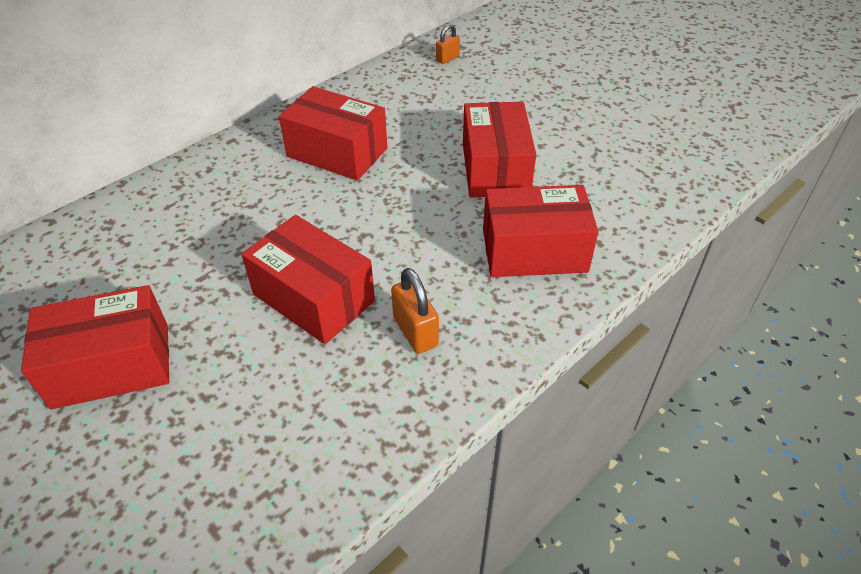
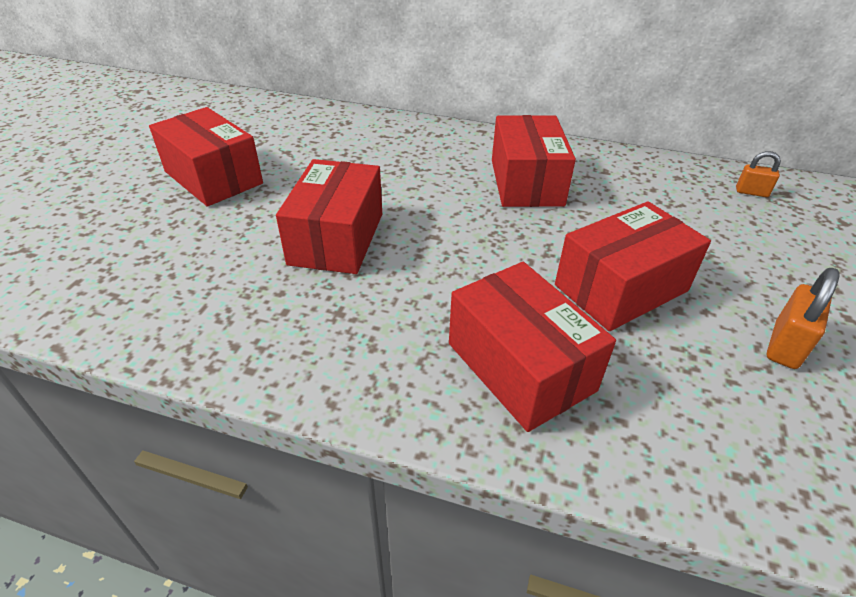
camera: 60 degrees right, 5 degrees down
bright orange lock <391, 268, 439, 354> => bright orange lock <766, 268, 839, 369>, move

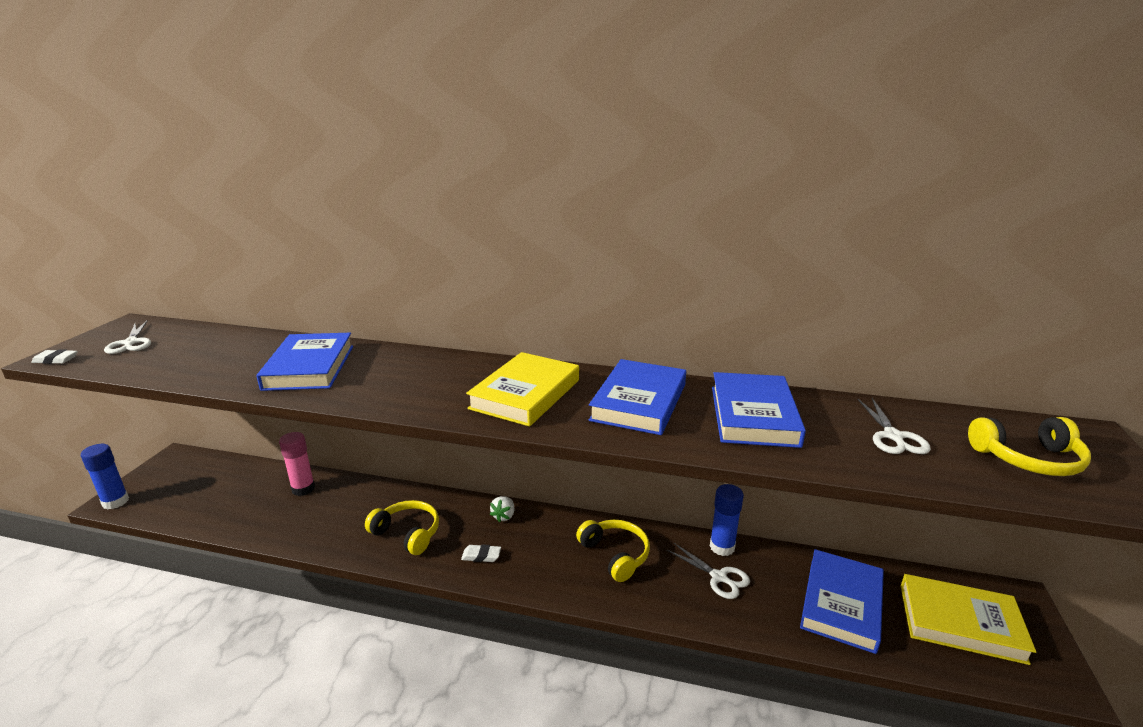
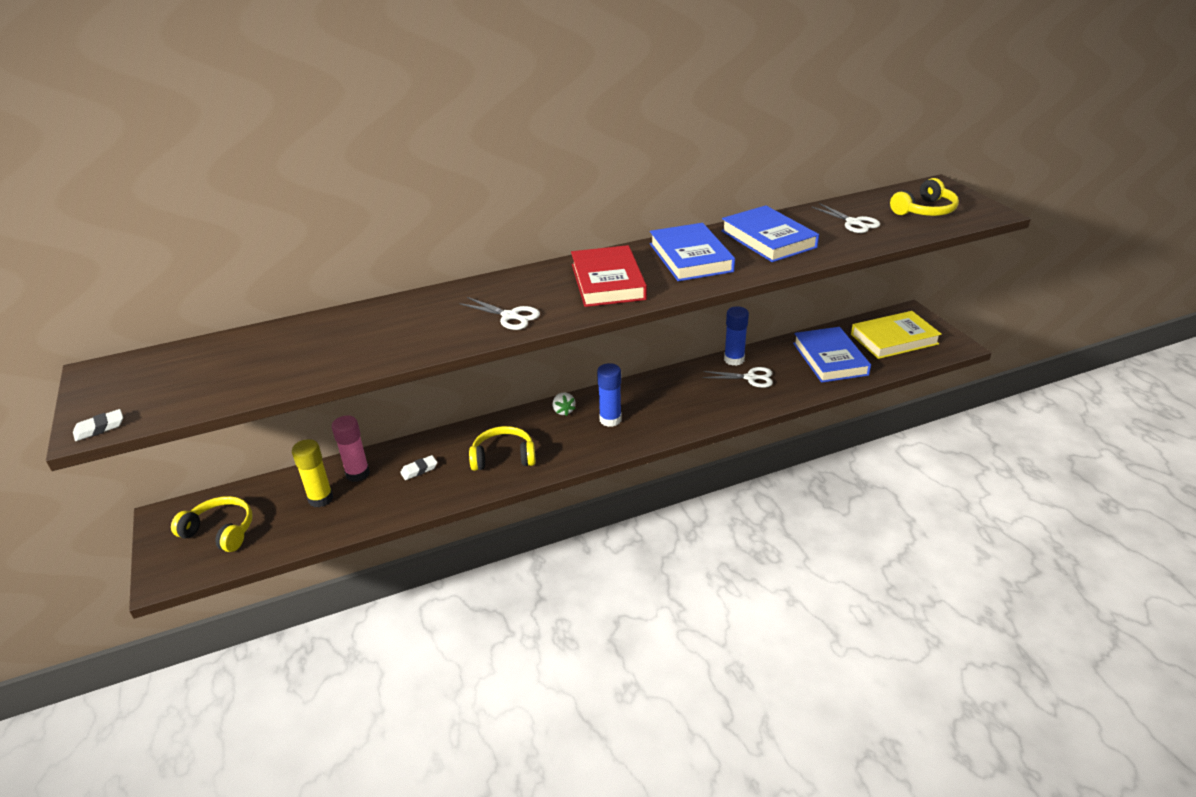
camera: 35 degrees left, 10 degrees up
pure white pair of scissors <104, 320, 151, 354> => pure white pair of scissors <459, 297, 540, 330>, move
cobalt hardback <256, 333, 353, 391> => nothing
bright yellow hardback <466, 352, 579, 427> => red hardback <571, 245, 647, 307>
cobalt glue <81, 444, 129, 510> => cobalt glue <597, 363, 622, 427>, move
bright yellow over-ear headphones <576, 520, 650, 582> => bright yellow over-ear headphones <171, 496, 252, 552>, move
pure white eraser <461, 544, 501, 562> => pure white eraser <400, 455, 437, 480>, move
nothing => bright yellow glue <292, 439, 333, 507>

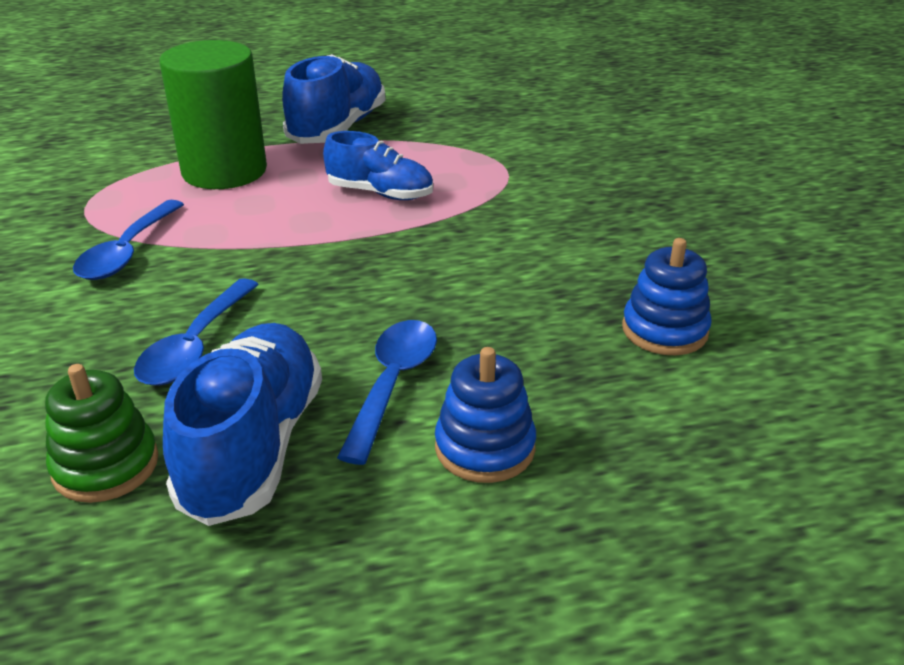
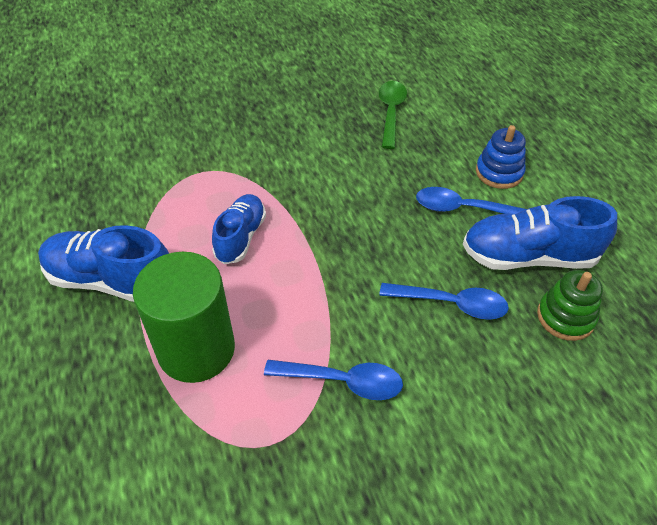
camera: 95 degrees left, 15 degrees up
cobalt stacking rings <622, 238, 712, 355> => green tablespoon <379, 81, 407, 149>

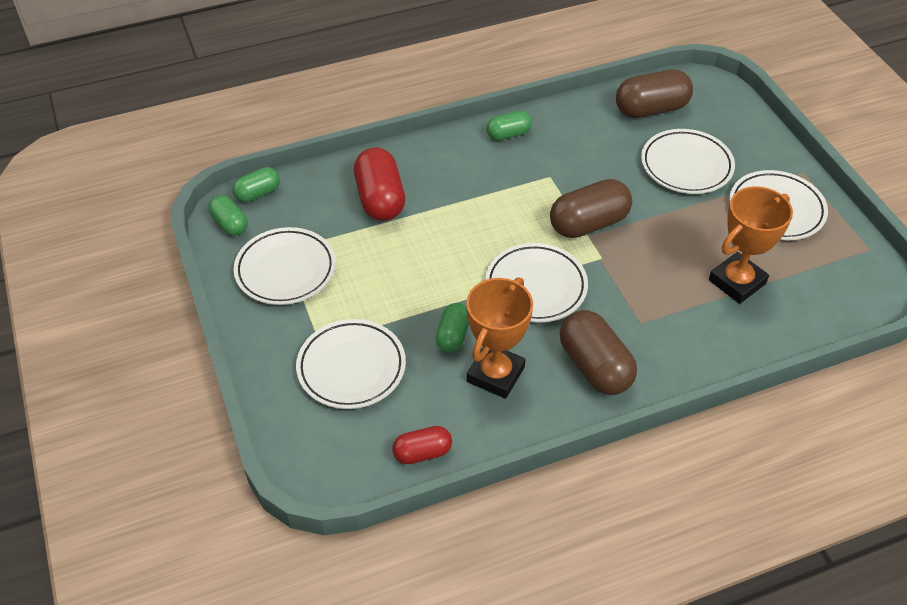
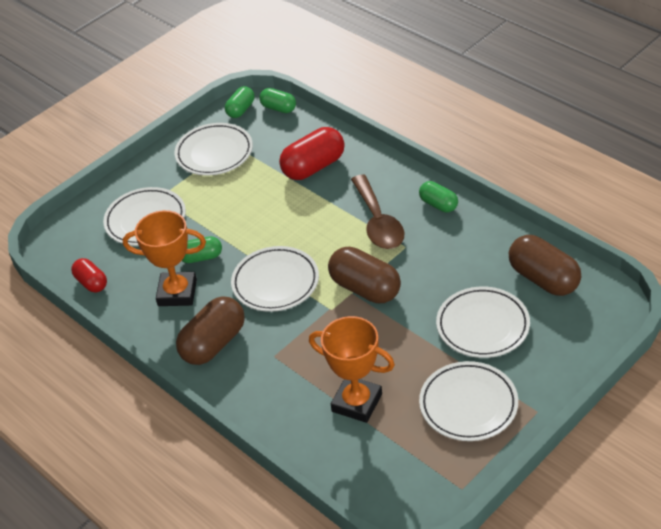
camera: 70 degrees right, 5 degrees down
nothing => russet tablespoon <351, 175, 404, 249>

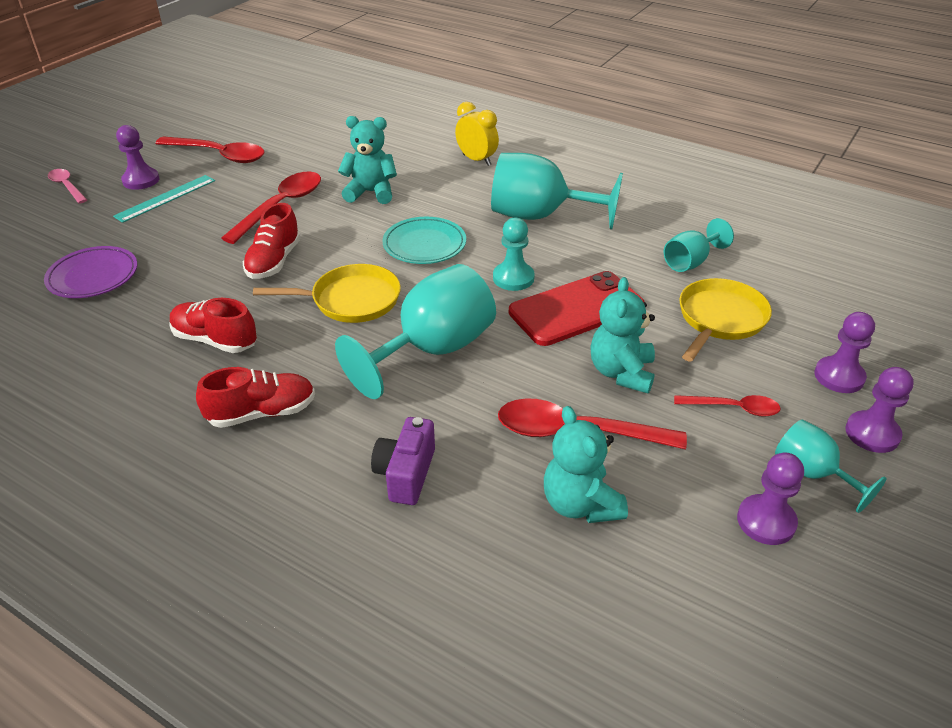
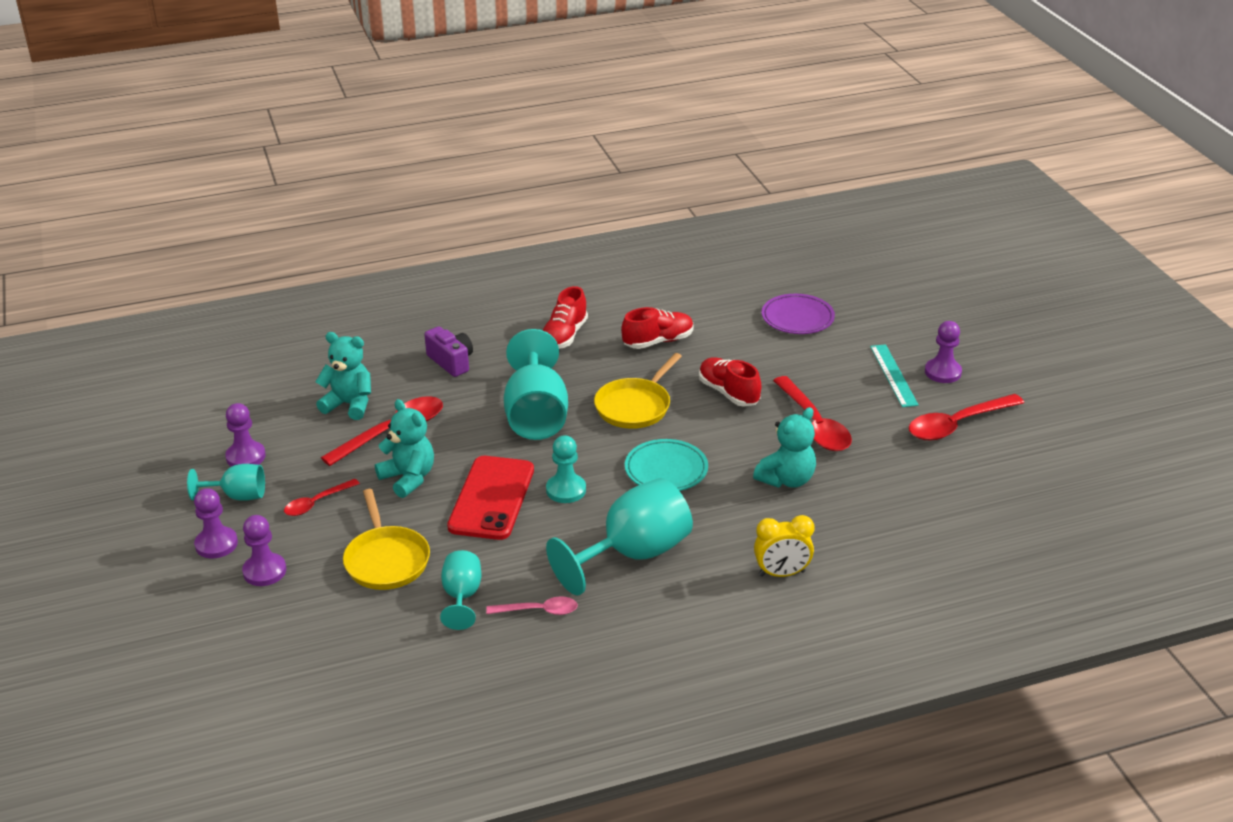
camera: 130 degrees right, 5 degrees down
pink tablespoon <48, 169, 87, 204> => pink tablespoon <486, 596, 578, 615>, move

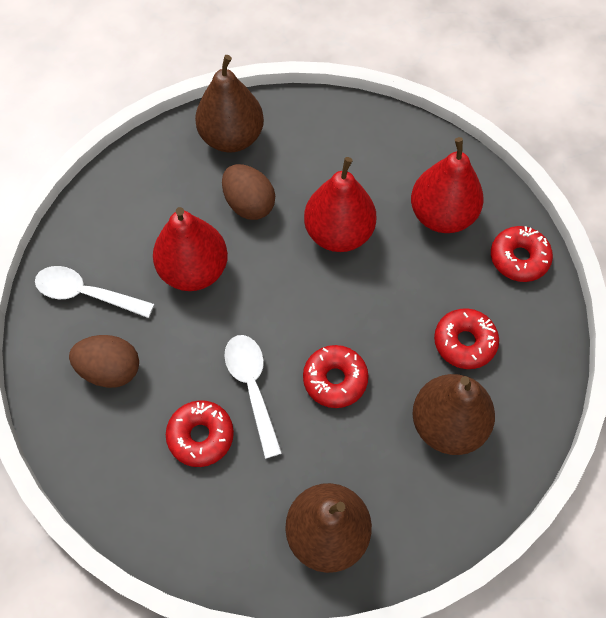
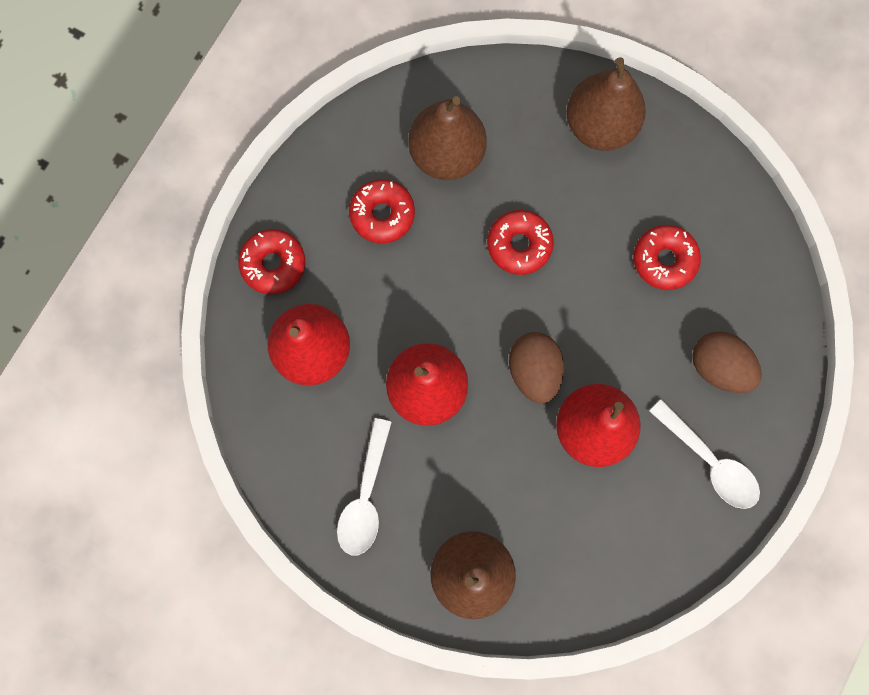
camera: 150 degrees left, 15 degrees up
russet toy egg <222, 164, 275, 220> => russet toy egg <509, 332, 564, 404>, move
pure white tablespoon <224, 335, 282, 459> => pure white tablespoon <337, 418, 392, 555>, move

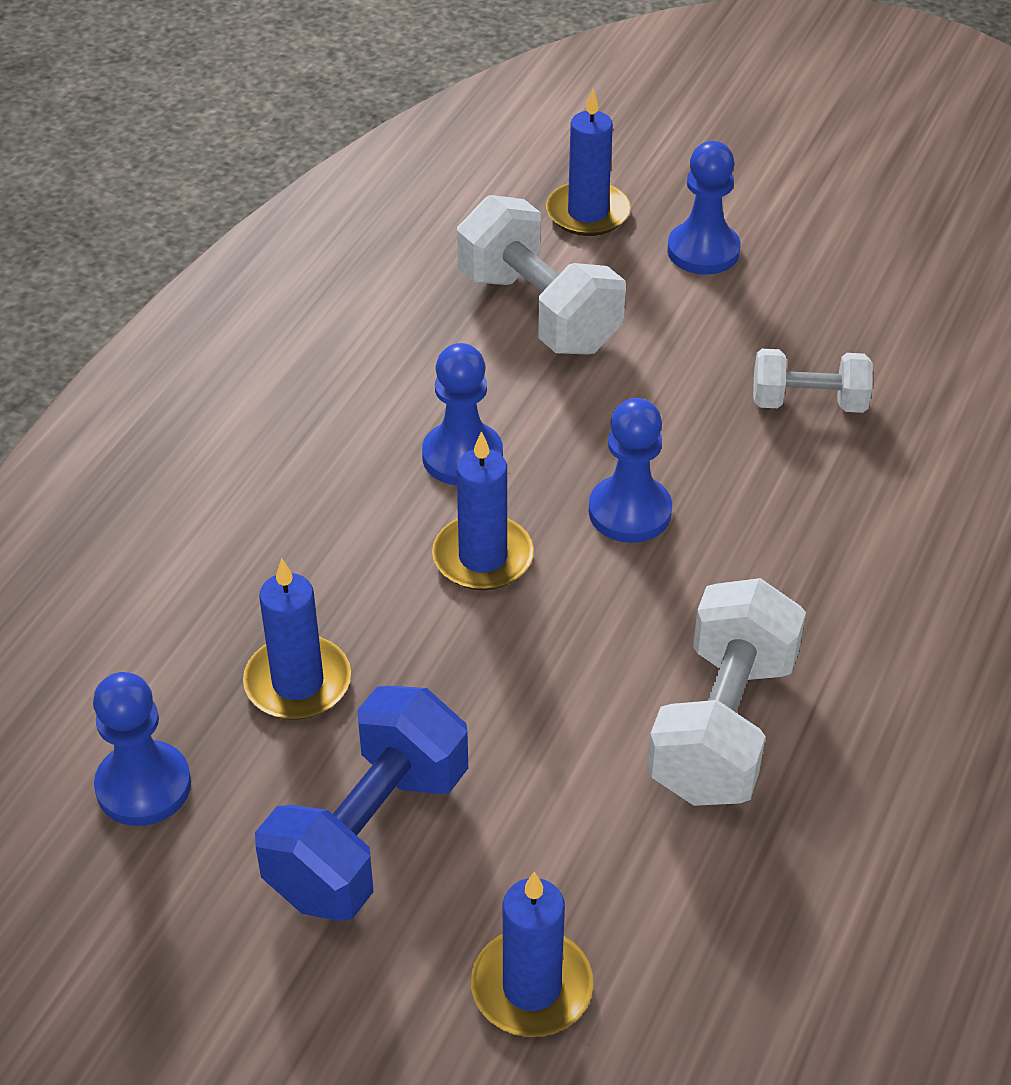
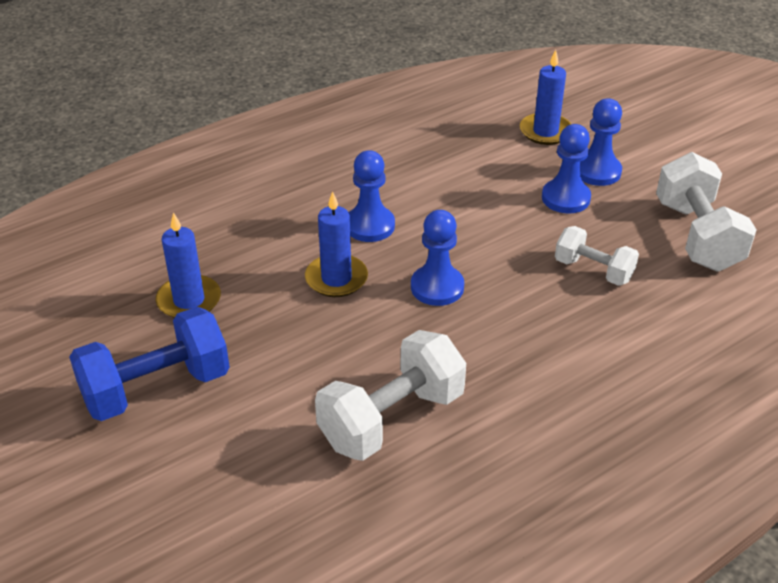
camera: 30 degrees right, 5 degrees down
pure white free weight <457, 195, 626, 355> => pure white free weight <656, 152, 756, 271>, move
cobalt game pawn <93, 672, 191, 826> => cobalt game pawn <542, 124, 591, 214>, move
cobalt pillar candle <471, 871, 594, 1037> => nothing

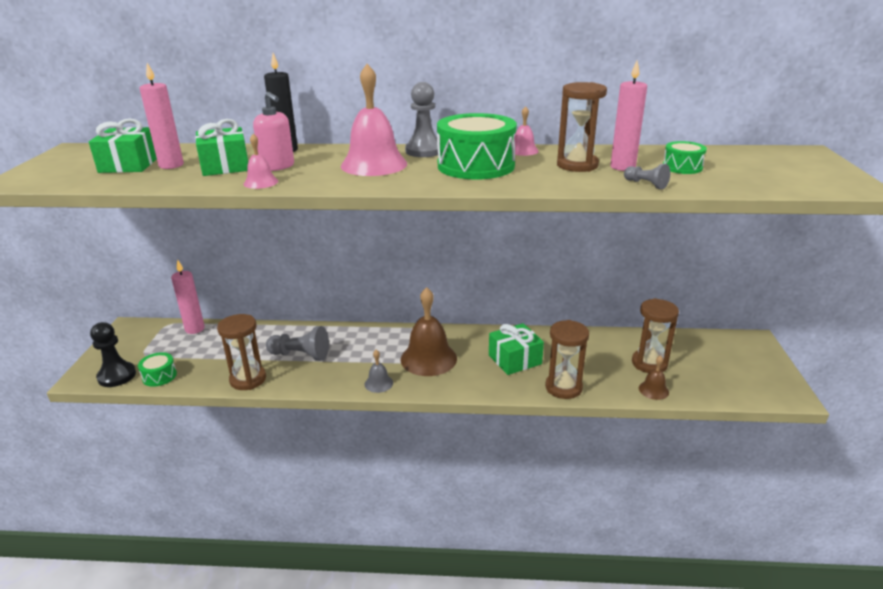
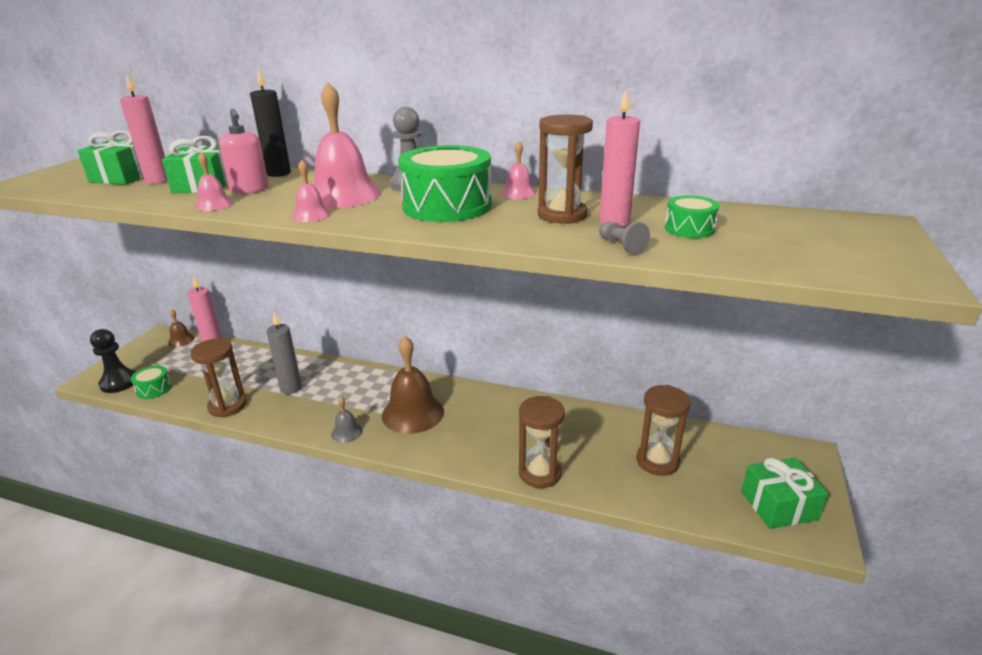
camera: 15 degrees right, 0 degrees up
green gift <489, 323, 544, 375> => green gift <741, 458, 828, 529>, move
grey game pawn <266, 326, 329, 361> => grey pillar candle <267, 312, 302, 394>
russet hand bell <639, 355, 669, 400> => russet hand bell <168, 309, 195, 347>, move
nothing => pink hand bell <292, 160, 331, 222>

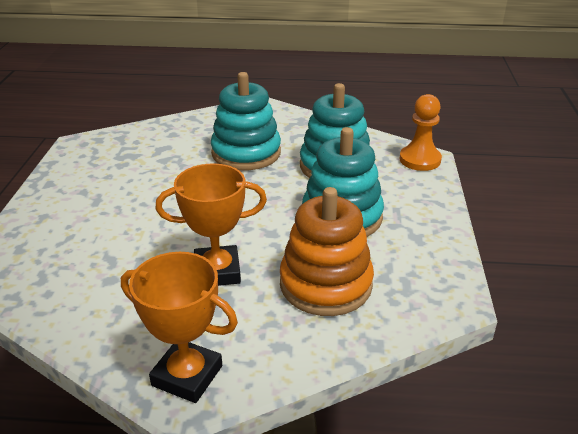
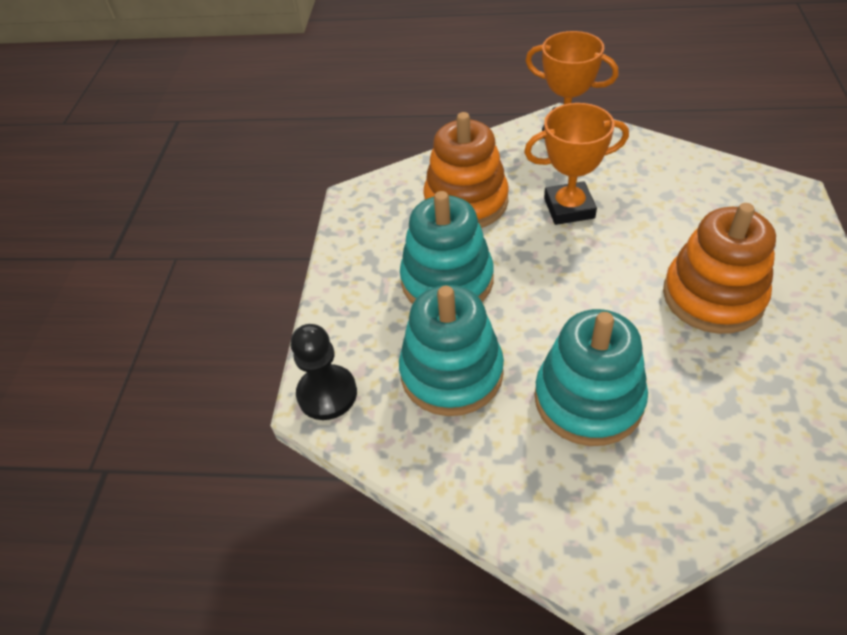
camera: 175 degrees left, 15 degrees up
bright orange game pawn <399, 94, 442, 171> => black game pawn <291, 324, 357, 420>
nothing => bright orange stacking rings <663, 203, 776, 334>

